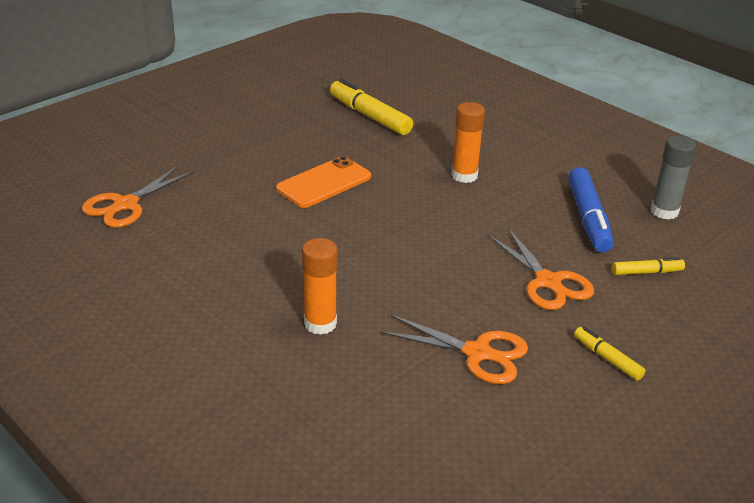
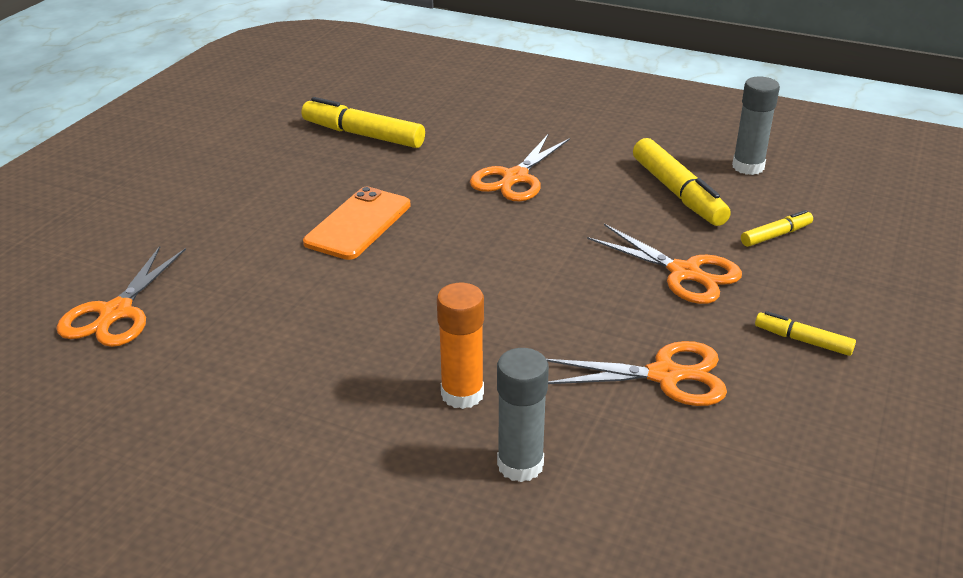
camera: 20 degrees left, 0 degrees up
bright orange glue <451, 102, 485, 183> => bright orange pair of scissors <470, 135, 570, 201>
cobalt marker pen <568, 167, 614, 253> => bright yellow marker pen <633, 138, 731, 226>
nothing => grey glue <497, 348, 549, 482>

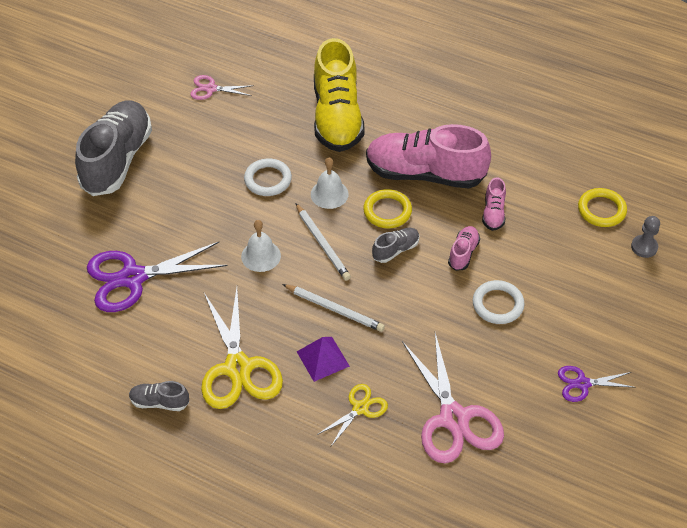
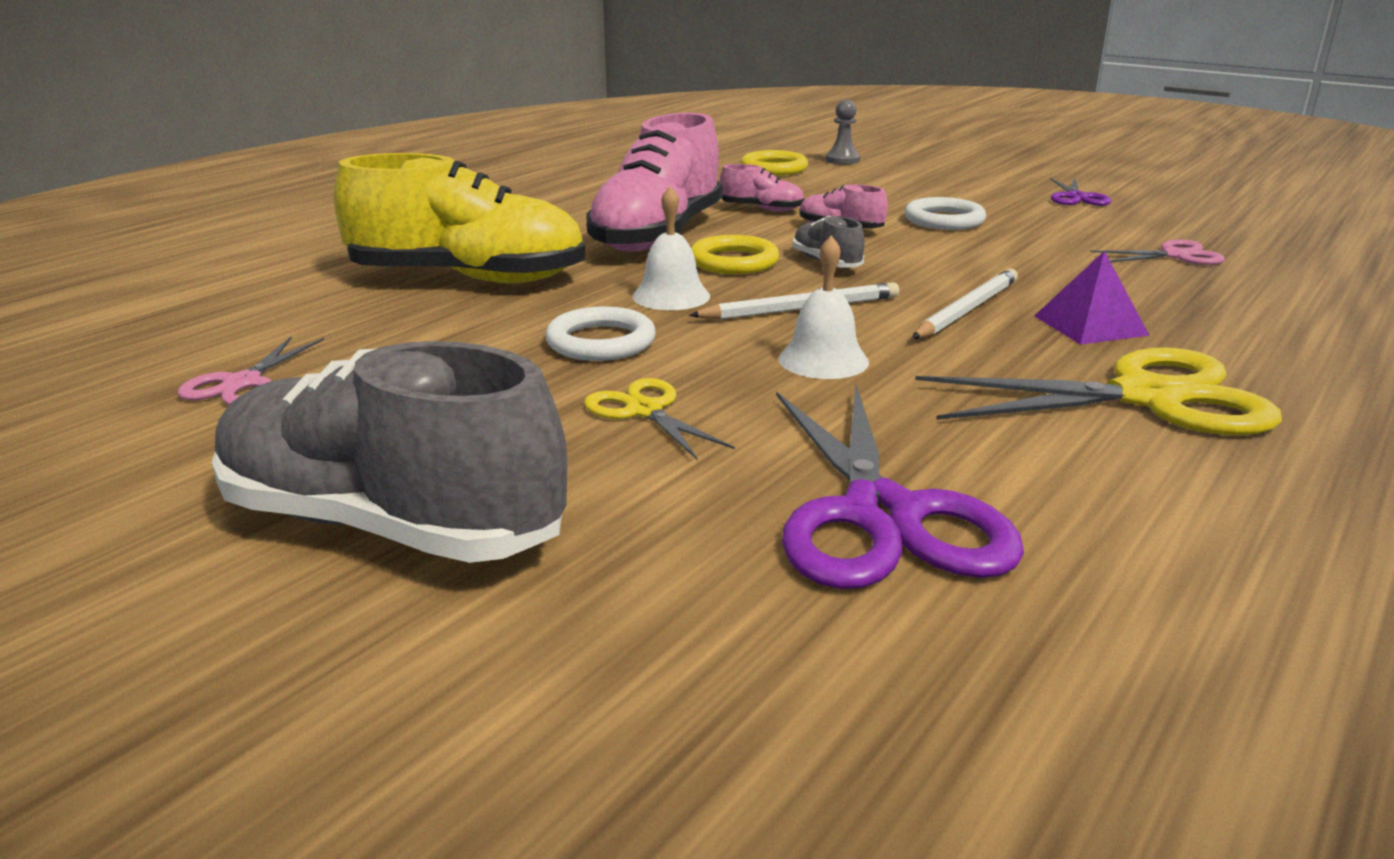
camera: 80 degrees left, 25 degrees down
pink pair of scissors <402, 333, 504, 463> => pink pair of scissors <1090, 240, 1225, 265>, x0.52
grey lace-up shoe <129, 381, 189, 411> => nothing
bright yellow pair of scissors <317, 384, 388, 446> => bright yellow pair of scissors <584, 378, 735, 459>, move

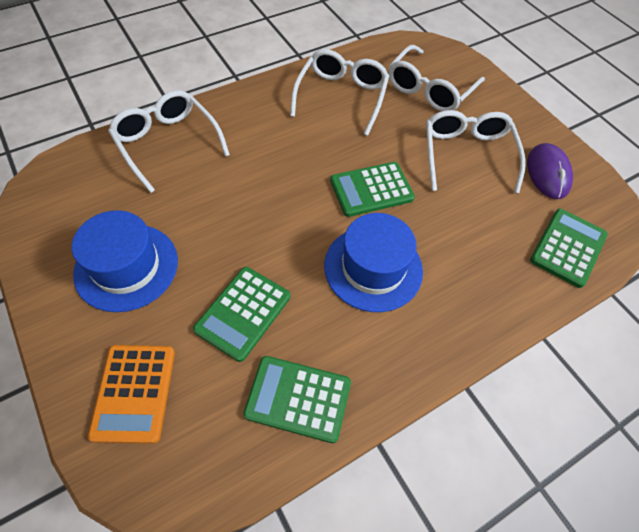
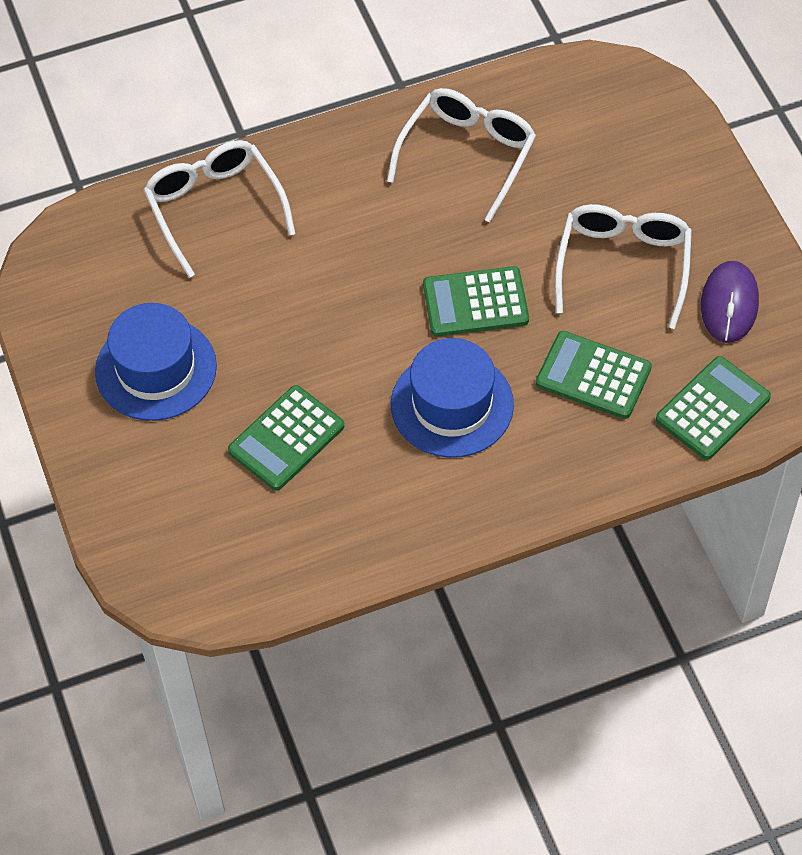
camera: 15 degrees right, 0 degrees up
pure white eyeglasses <388, 45, 485, 112> => nothing
bright orange pocket calculator <88, 345, 175, 444> => nothing
green pocket calculator <243, 356, 351, 443> => green pocket calculator <536, 331, 652, 419>, move

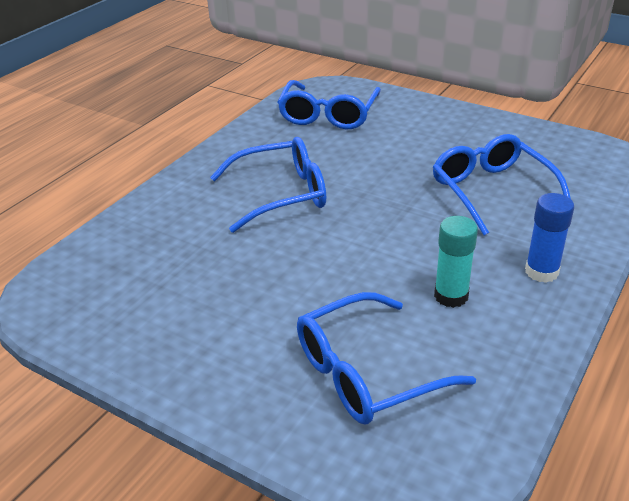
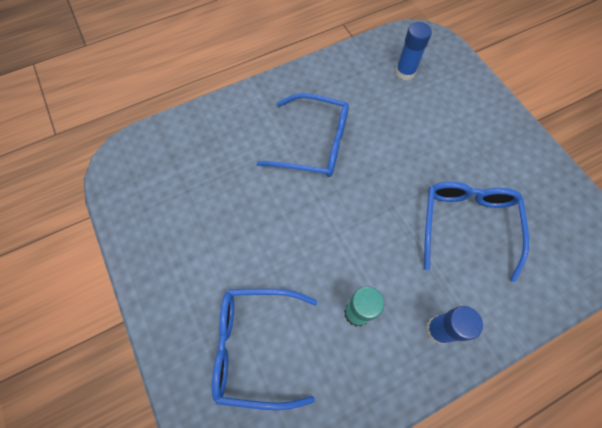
camera: 30 degrees right, 30 degrees up
cobalt eyeglasses <278, 80, 381, 129> => cobalt glue <395, 22, 432, 81>

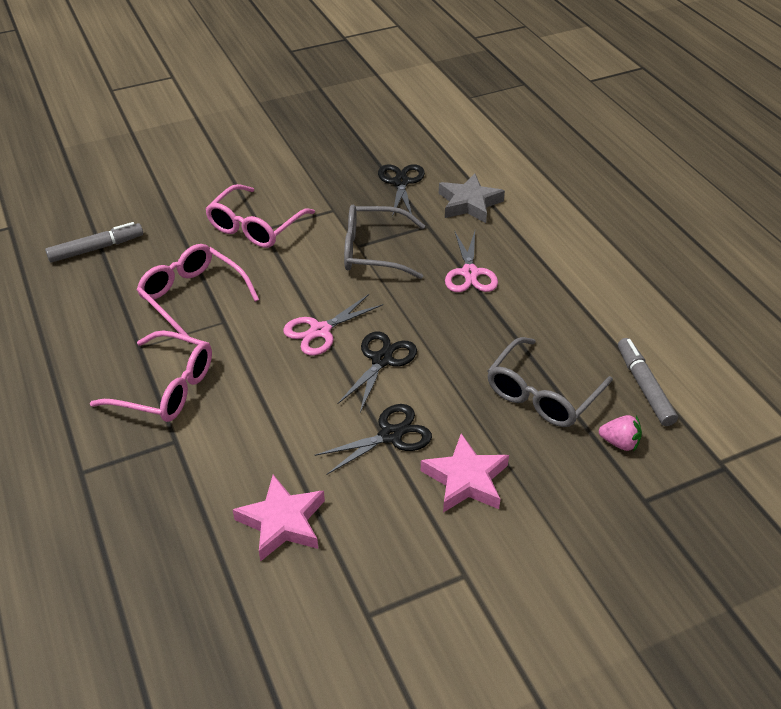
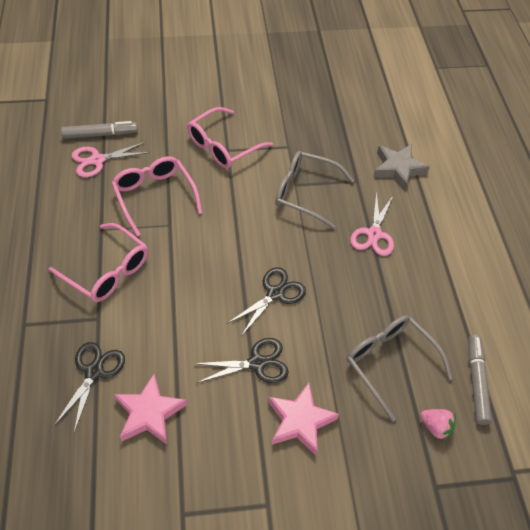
camera: 15 degrees right, 10 degrees up
black pair of scissors <378, 164, 425, 217> => black pair of scissors <53, 342, 125, 432>, move
pink pair of scissors <283, 294, 383, 356> => pink pair of scissors <71, 142, 150, 177>, move
grey eyeglasses <488, 337, 613, 427> => grey eyeglasses <346, 315, 453, 421>, 90 degrees clockwise

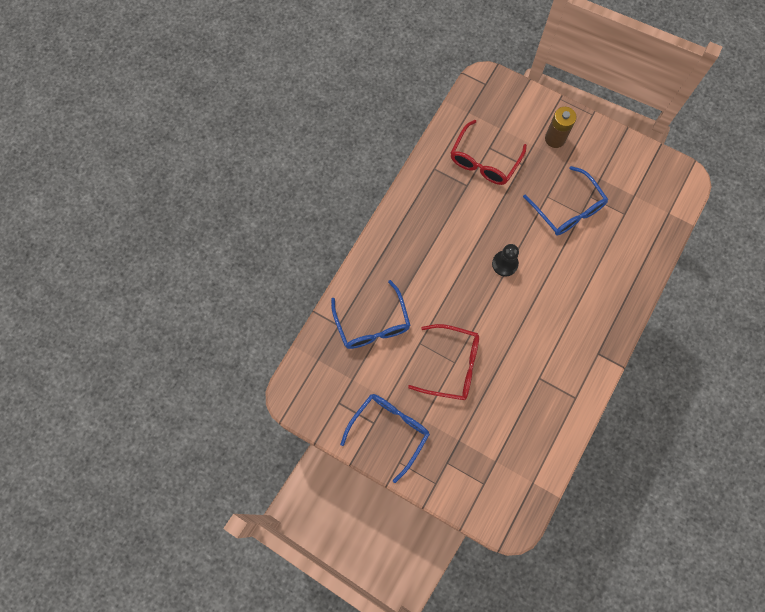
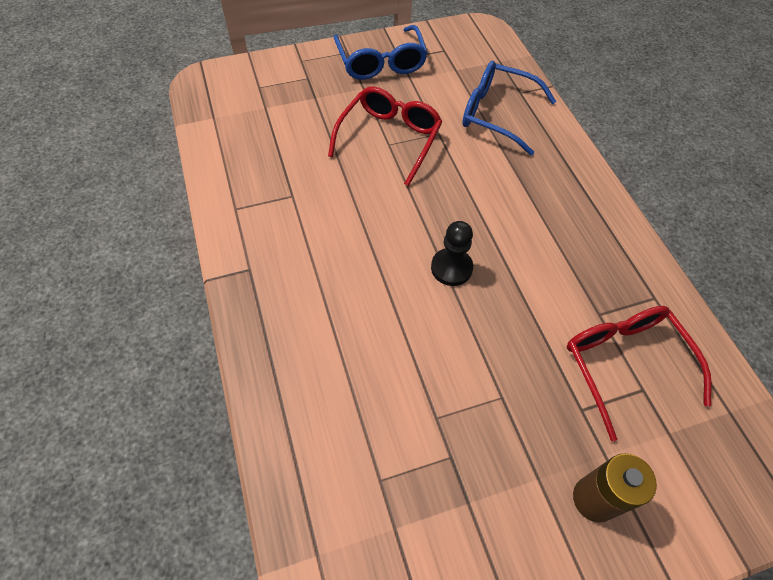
camera: 130 degrees right, 15 degrees down
cobalt eyeglasses <523, 166, 608, 235> => nothing
red eyeglasses <408, 324, 479, 400> => red eyeglasses <328, 86, 442, 186>, 150 degrees clockwise

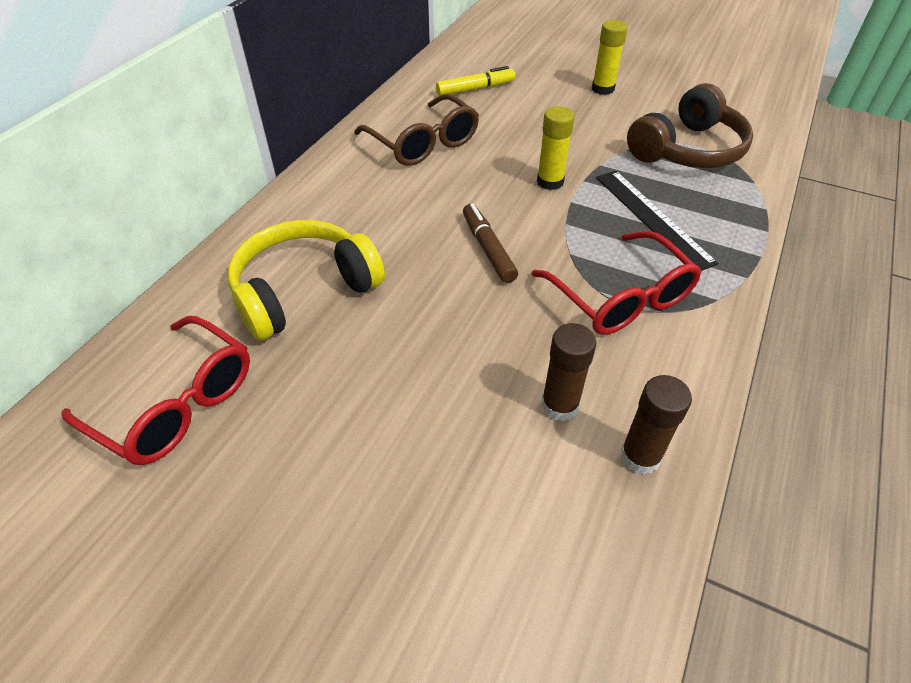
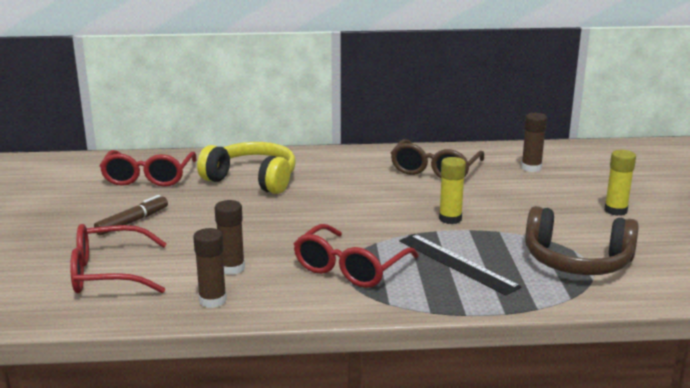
camera: 60 degrees right, 25 degrees down
bright yellow marker pen <436, 66, 515, 96> => russet glue <521, 113, 547, 172>
black straightedge <596, 171, 719, 271> => black straightedge <399, 234, 521, 296>, 75 degrees counterclockwise
russet marker pen <463, 204, 518, 283> => russet marker pen <94, 195, 168, 235>, move
nothing => red eyeglasses <70, 224, 167, 293>

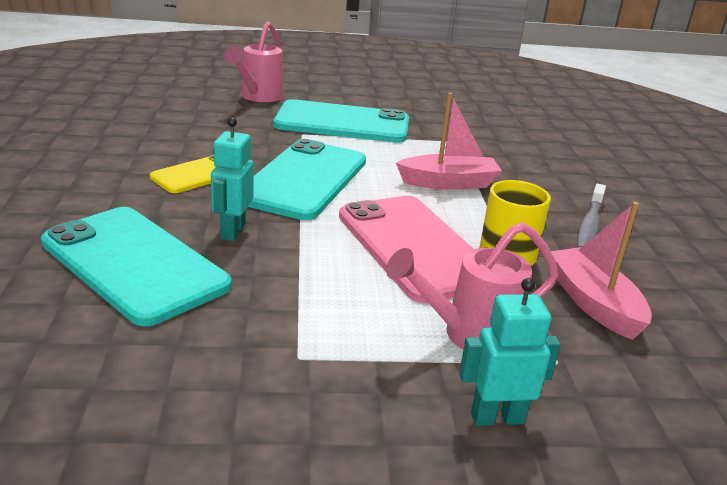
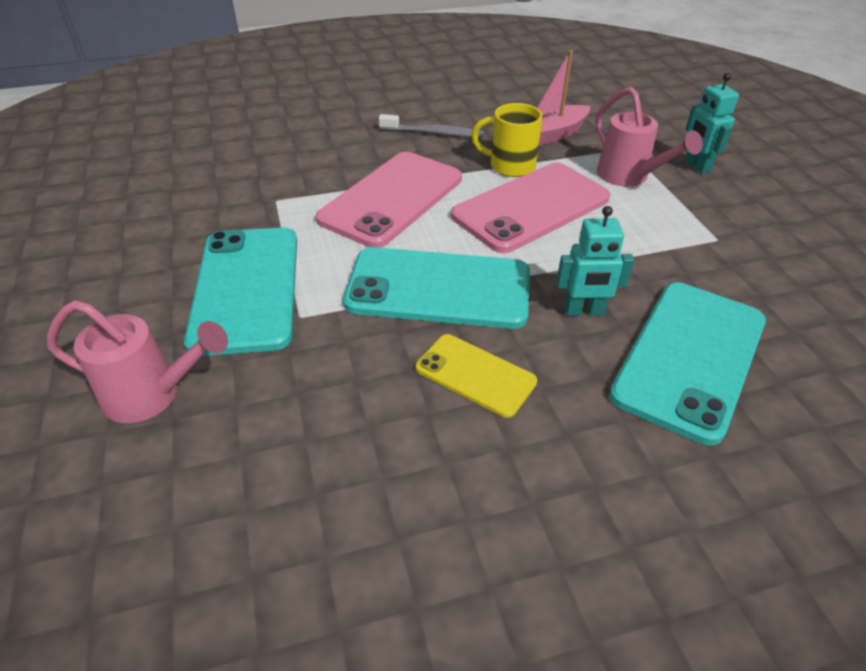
camera: 100 degrees left, 15 degrees up
pink sailboat <396, 92, 502, 190> => pink phone <316, 152, 462, 248>

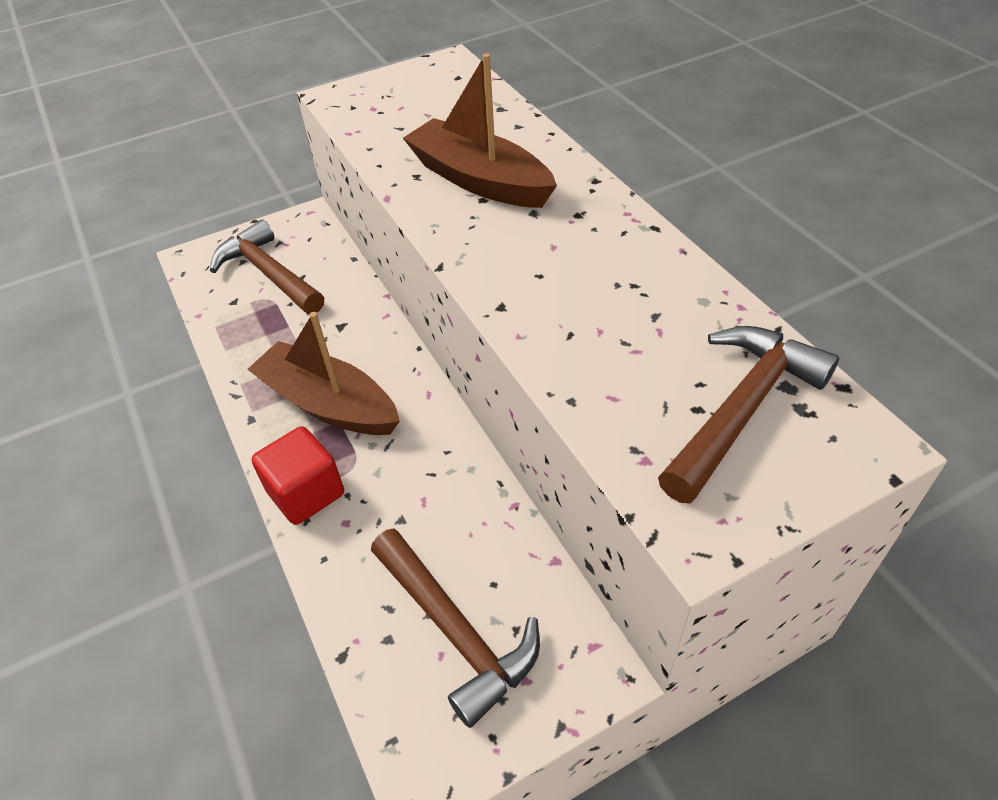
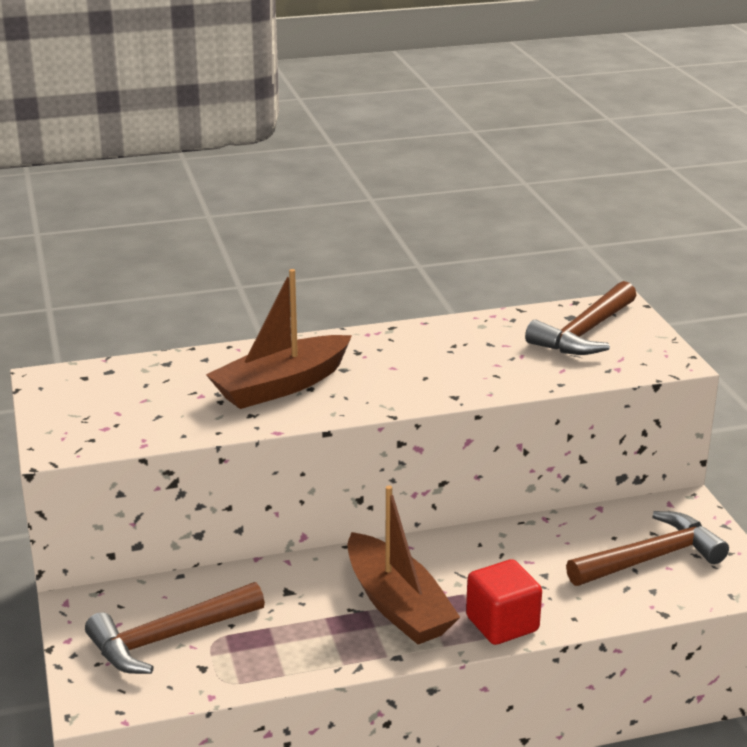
camera: 80 degrees left, 20 degrees down
russet sailboat <247, 312, 400, 435> => russet sailboat <347, 486, 460, 644>, 75 degrees counterclockwise
russet claw hammer <658, 326, 839, 504> => russet claw hammer <525, 281, 636, 355>, 105 degrees counterclockwise

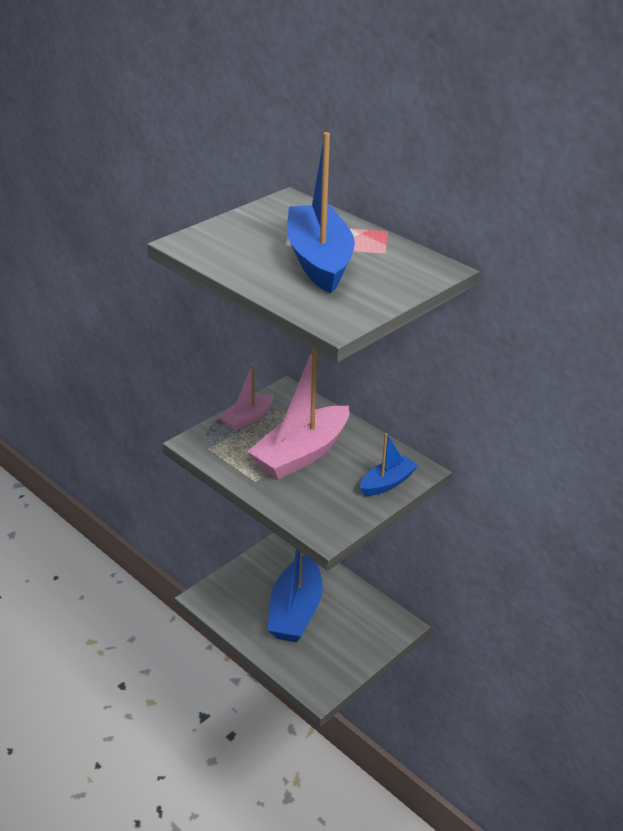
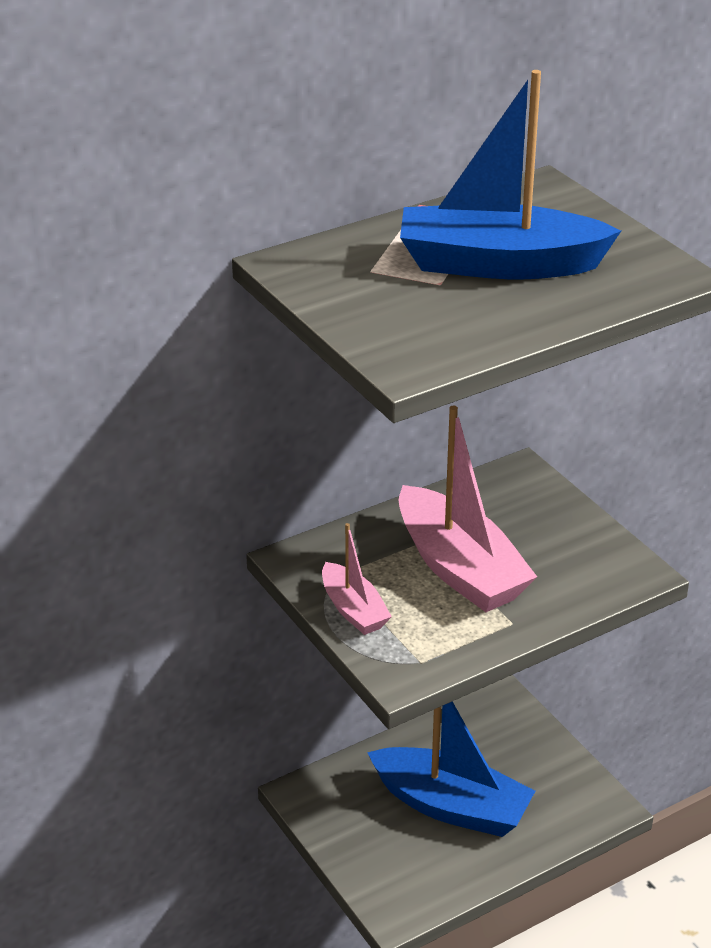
camera: 75 degrees left, 0 degrees up
cobalt sailboat <360, 433, 418, 496> => nothing

